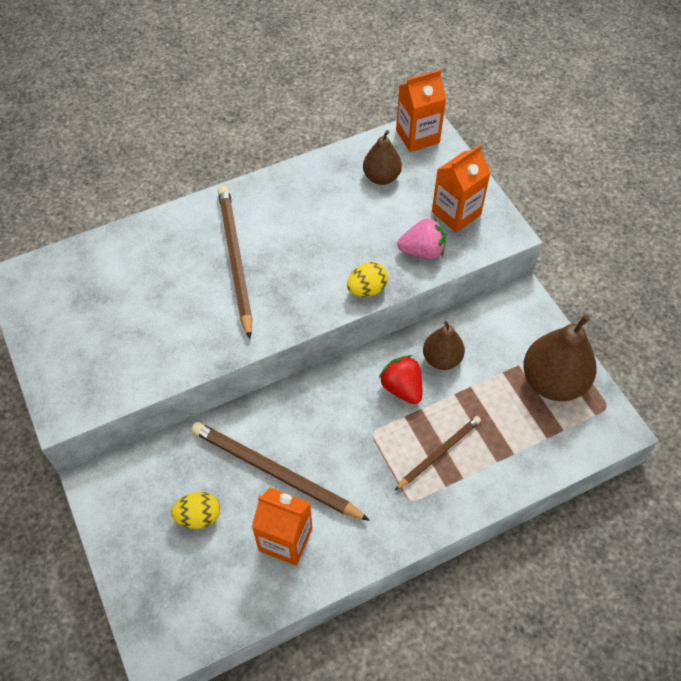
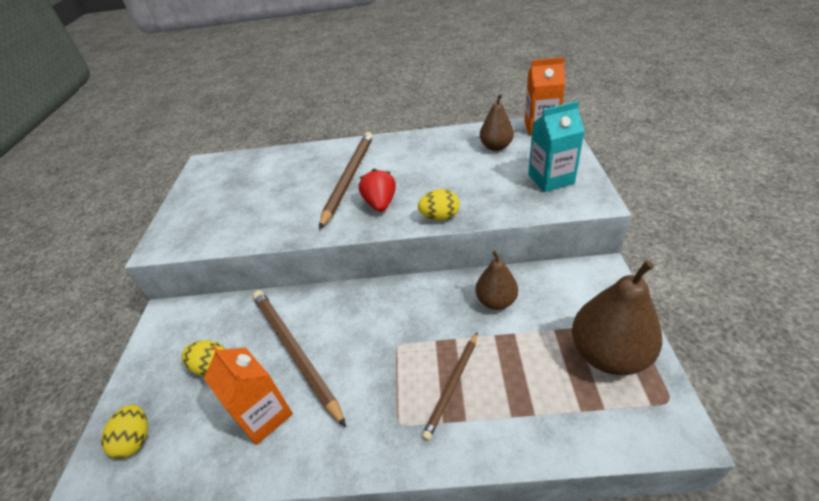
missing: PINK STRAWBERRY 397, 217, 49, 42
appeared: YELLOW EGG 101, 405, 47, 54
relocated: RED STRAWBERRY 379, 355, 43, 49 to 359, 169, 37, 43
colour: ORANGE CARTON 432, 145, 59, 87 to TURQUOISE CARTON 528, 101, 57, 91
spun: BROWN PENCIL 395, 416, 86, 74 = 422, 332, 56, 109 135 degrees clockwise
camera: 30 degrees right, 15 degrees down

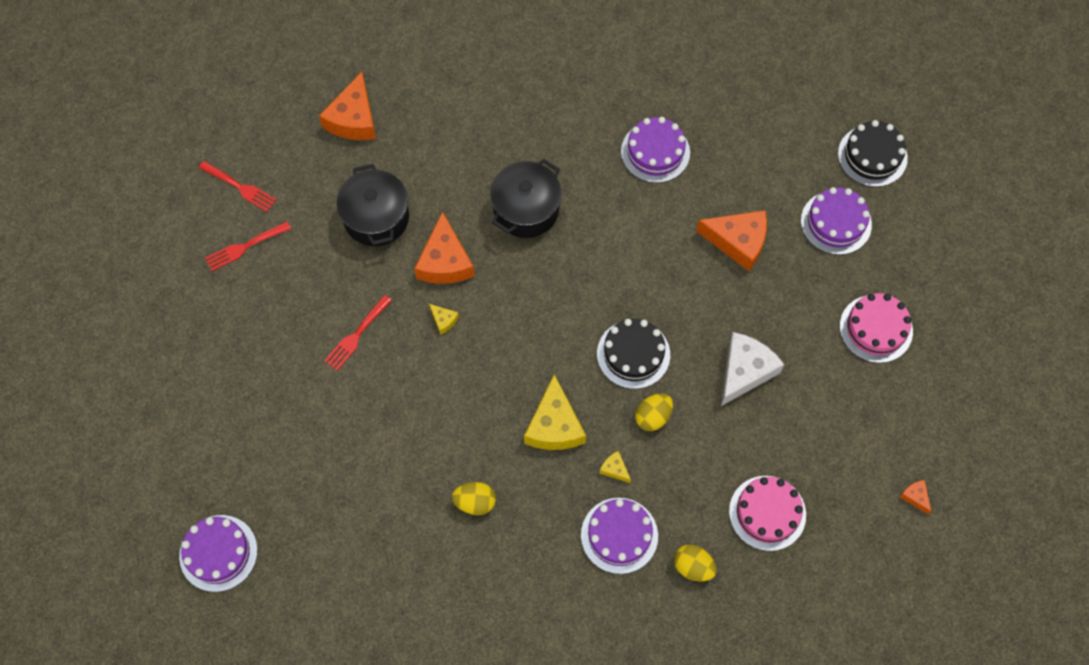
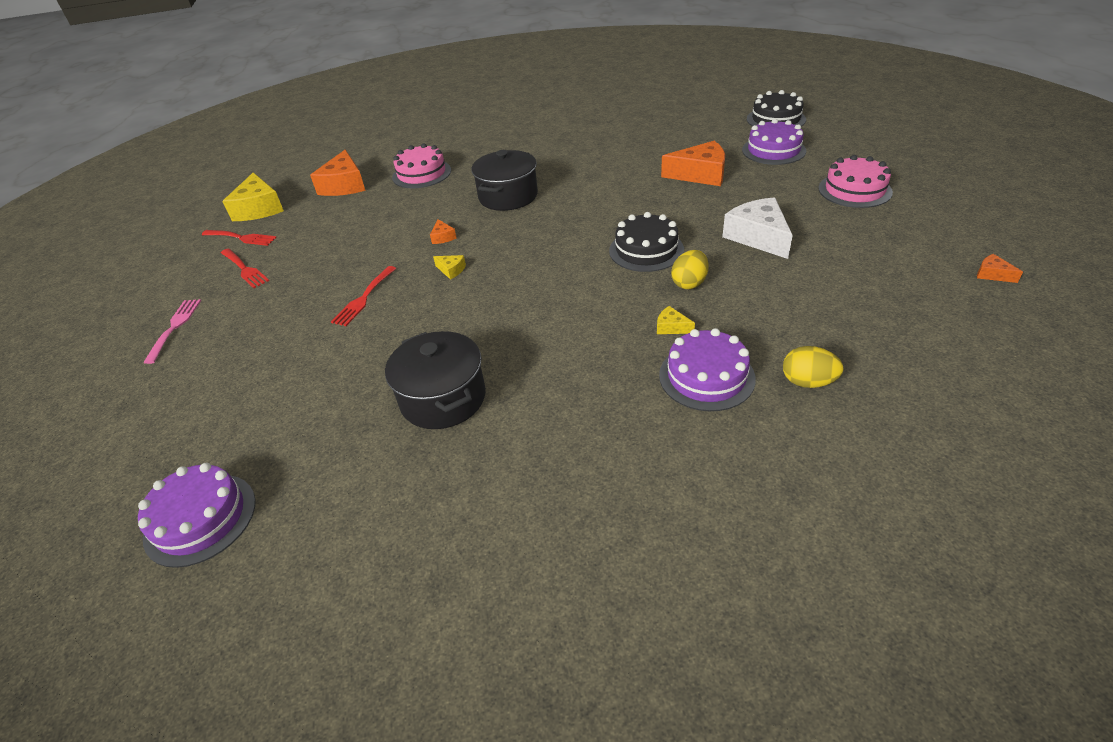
missing: YELLOW EGG 452, 482, 44, 33; PURPLE CAKE 621, 117, 69, 66
appeared: PINK FORK 143, 299, 58, 65
relocated: YELLOW CHEESE 524, 374, 62, 76 to 222, 173, 62, 48; BLACK POT 337, 164, 72, 82 to 385, 331, 101, 98; PINK CAKE 729, 476, 77, 75 to 392, 143, 59, 46
spun: RED FORK 205, 222, 86, 49 = 221, 248, 48, 40 90 degrees counterclockwise; WHITE CHEESE 721, 332, 63, 74 = 722, 197, 71, 62 45 degrees counterclockwise
size: ORANGE CHEESE 414, 211, 61, 73 = 430, 219, 27, 25 x0.45
camera: 10 degrees left, 25 degrees down

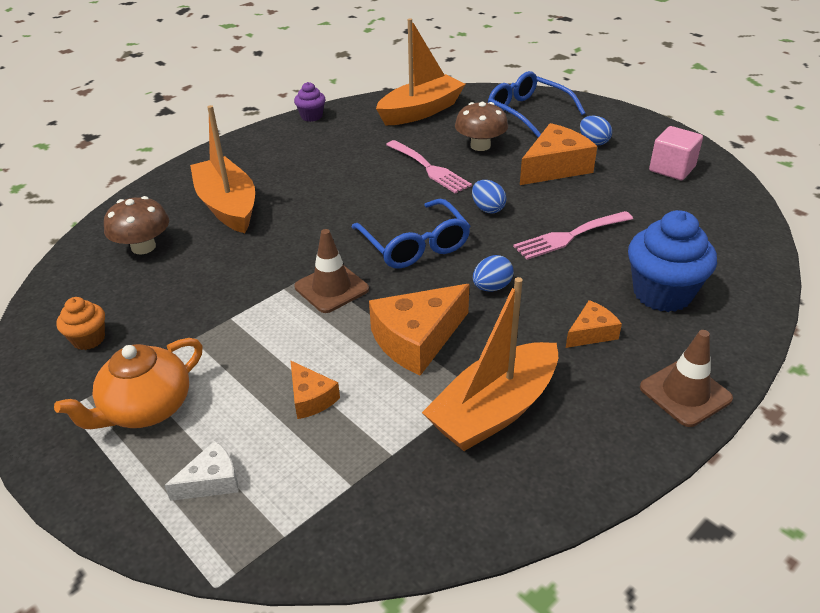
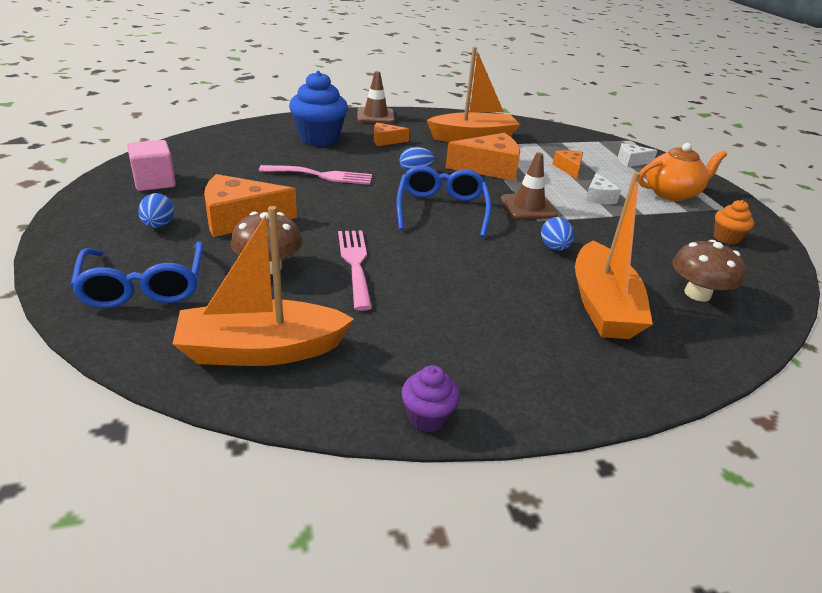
appeared: WHITE CHEESE 586, 173, 35, 31
relocated: BLUE EGG 472, 180, 35, 34 to 541, 217, 33, 34
camera: 155 degrees left, 5 degrees down

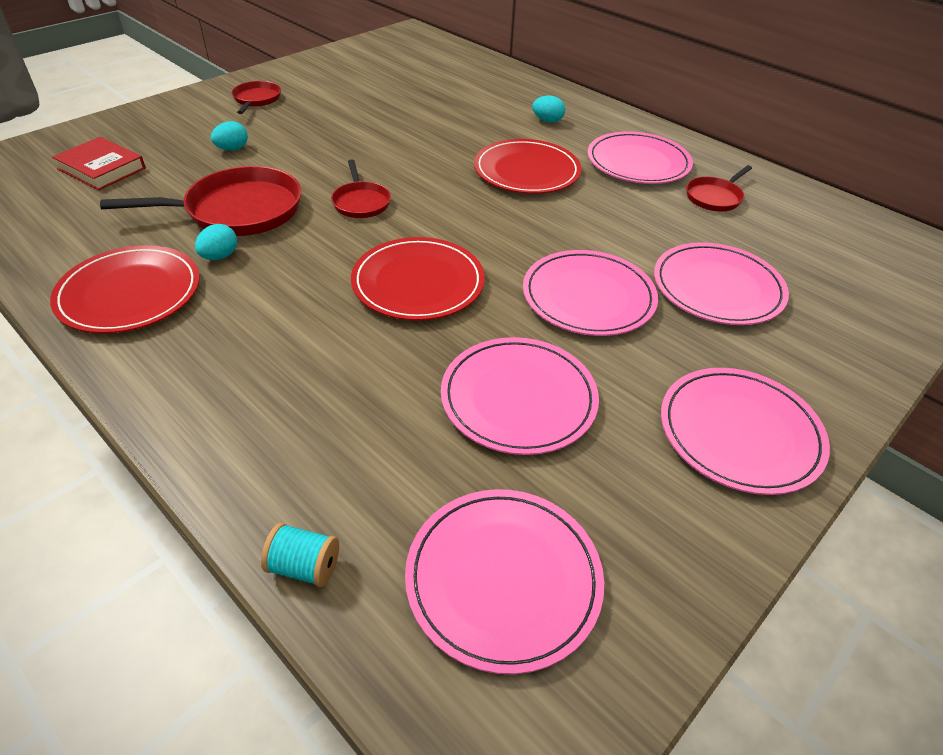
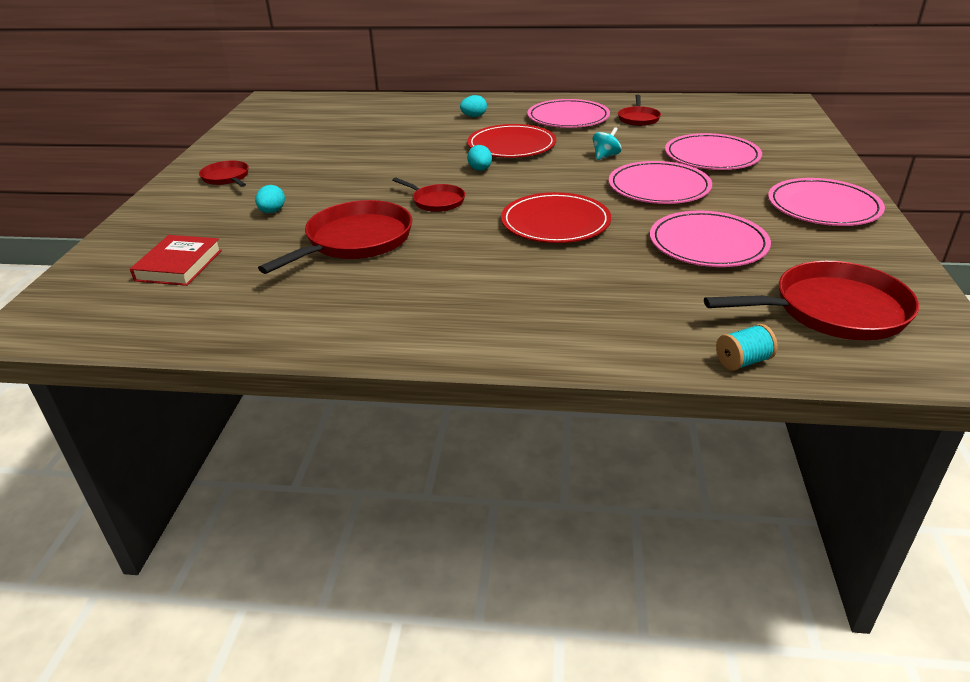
missing: RED PLATE 50, 245, 150, 89
appeared: TURQUOISE SPINNING TOP 593, 127, 28, 33
relocated: TURQUOISE EGG 195, 224, 42, 36 to 467, 145, 25, 26
exchanged: PINK PLATE 405, 489, 199, 185 to RED PAN 704, 261, 215, 79
spun: RED BOOK 52, 137, 94, 53 = 130, 235, 92, 51 75 degrees counterclockwise
camera: 35 degrees left, 10 degrees down

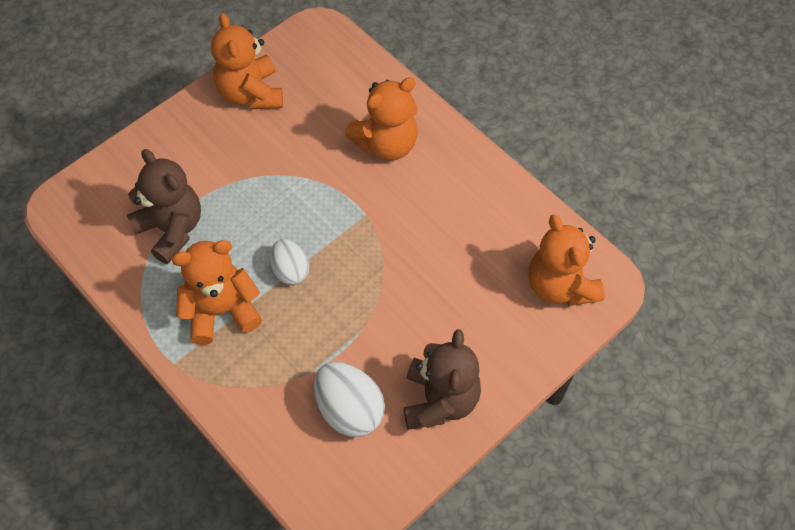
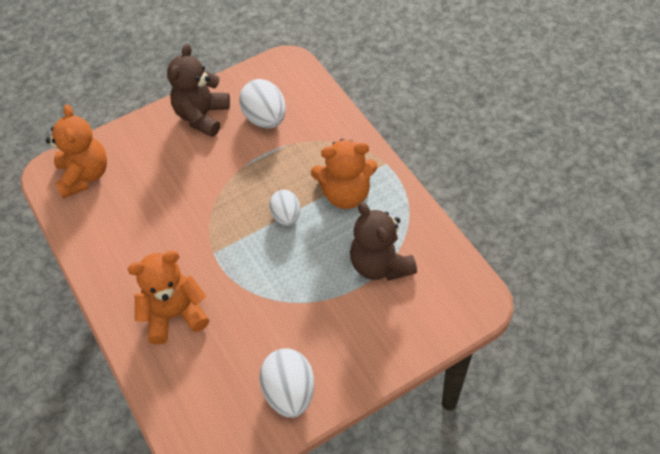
exchanged: ORANGE TEDDY BEAR 211, 13, 72, 96 to WHITE EGG 259, 348, 55, 70
camera: 165 degrees left, 5 degrees down

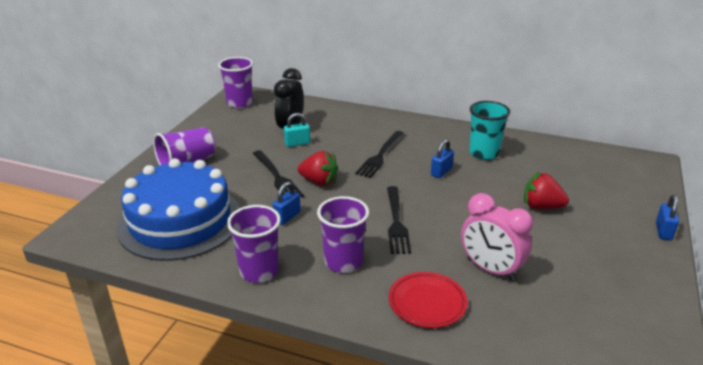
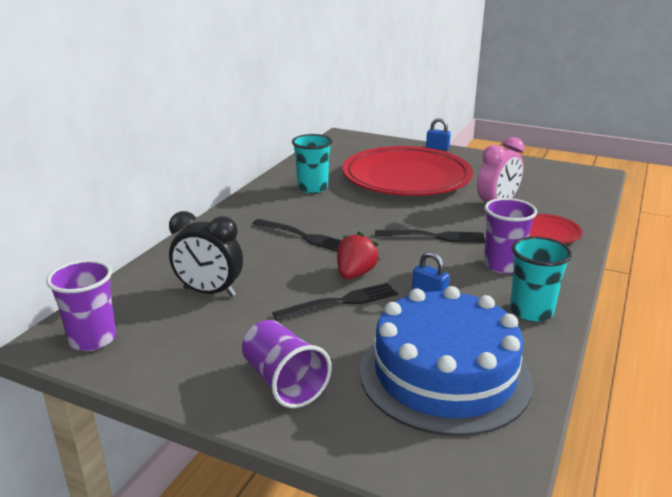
missing: TURQUOISE PADLOCK 284, 113, 26, 34; BLUE PADLOCK 431, 139, 23, 39
exchanged: RED STRAWBERRY 524, 172, 45, 37 to RED PLATE 343, 146, 130, 50
colour: PURPLE CUP 227, 205, 54, 78 to TURQUOISE CUP 510, 236, 62, 86
camera: 85 degrees left, 5 degrees down

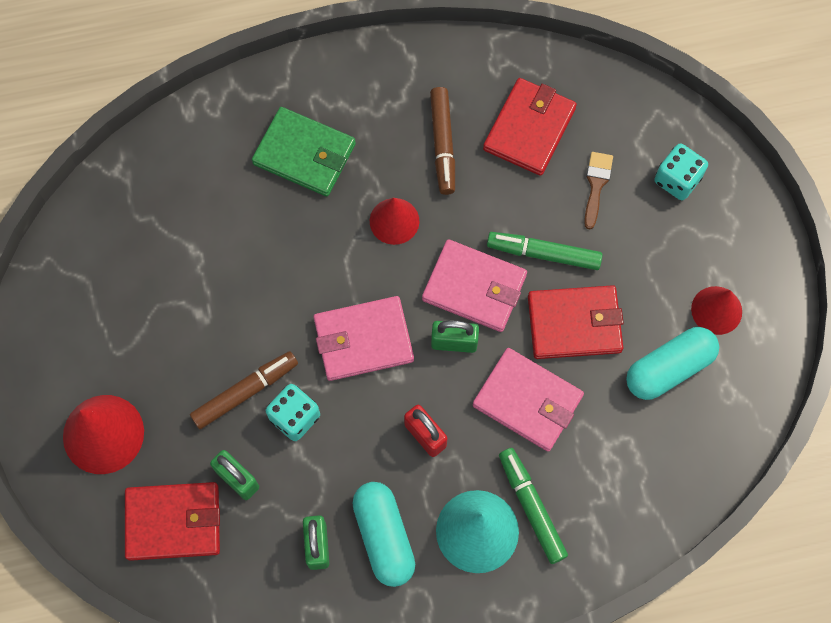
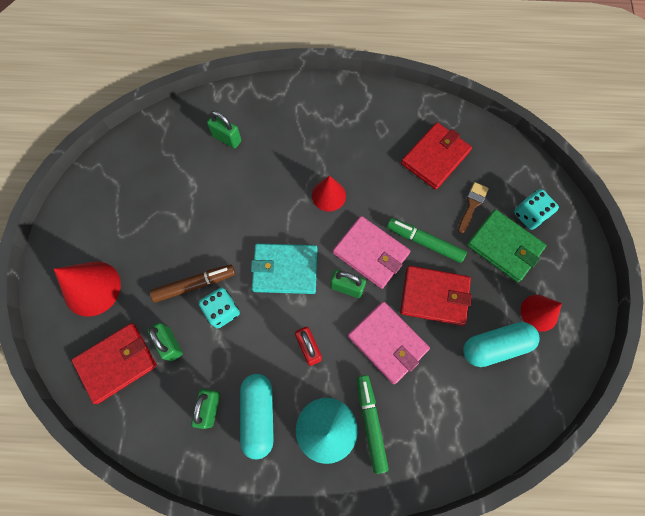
missing: BROWN MARKER 430, 87, 25, 108
appeared: GREEN PADLOCK 207, 111, 34, 38
relocated: GREEN WALLET 252, 107, 104, 89 to 467, 209, 80, 73
colour: PINK WALLET 313, 296, 101, 85 to TURQUOISE WALLET 251, 243, 67, 51
spun: RED WALLET 125, 482, 95, 79 = 72, 323, 85, 81 45 degrees counterclockwise
camera: 15 degrees right, 0 degrees up

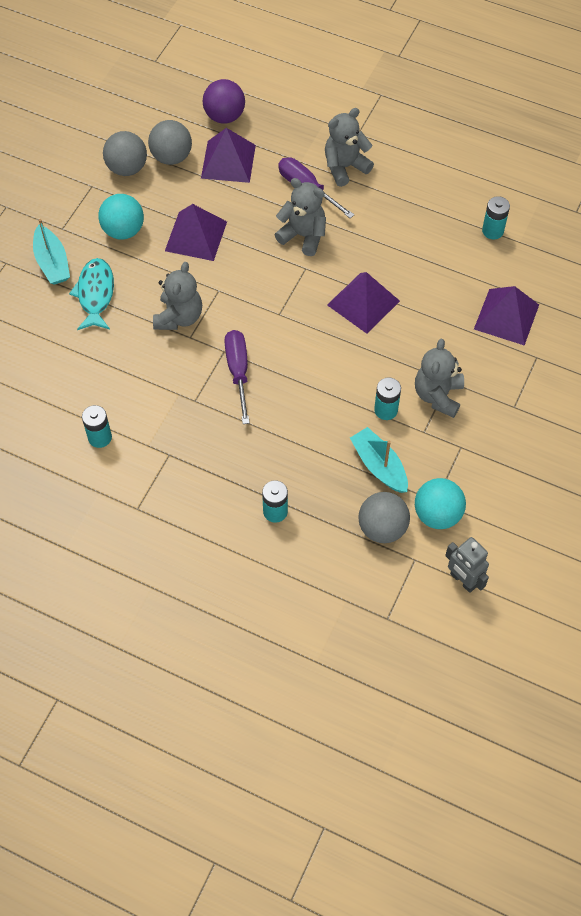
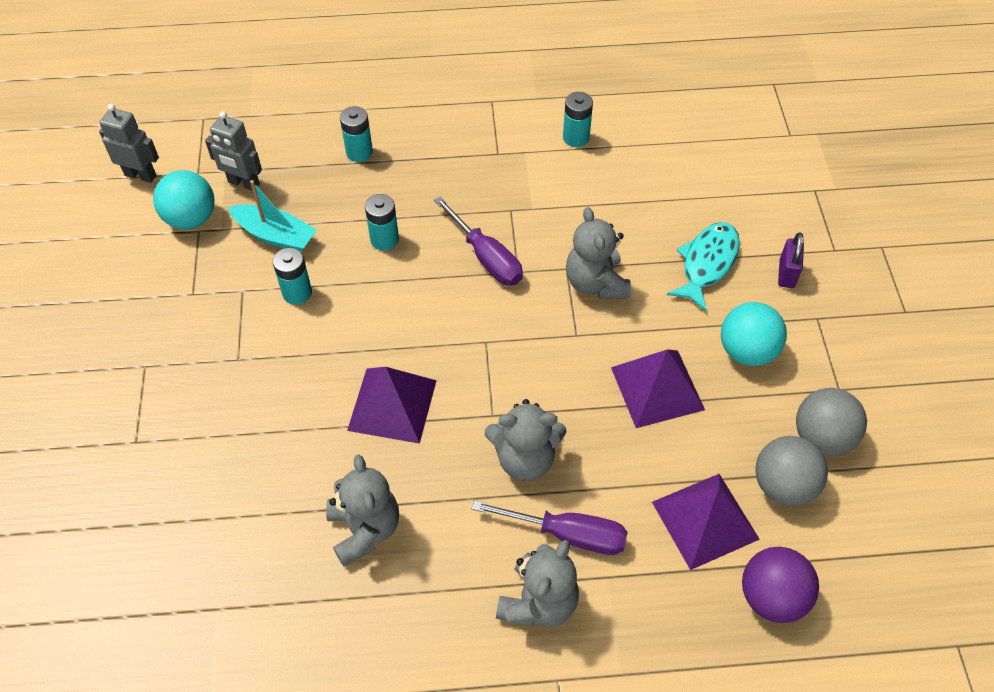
missing: PURPLE PYRAMID 474, 286, 65, 60
relocated: GREY TEDDY BEAR 415, 339, 49, 79 to 326, 455, 73, 112; TURQUOISE BATTERY 482, 196, 28, 43 to 365, 194, 34, 57
exchanged: GREY BALL 358, 492, 52, 51 to GREY ROBOT 205, 111, 57, 80; TURQUOISE BOAT 33, 219, 37, 66 to PURPLE PADLOCK 778, 232, 26, 56
spun: TURQUOISE FISH 69, 258, 45, 72 = 667, 222, 73, 89 120 degrees counterclockwise
camera: 150 degrees right, 5 degrees down

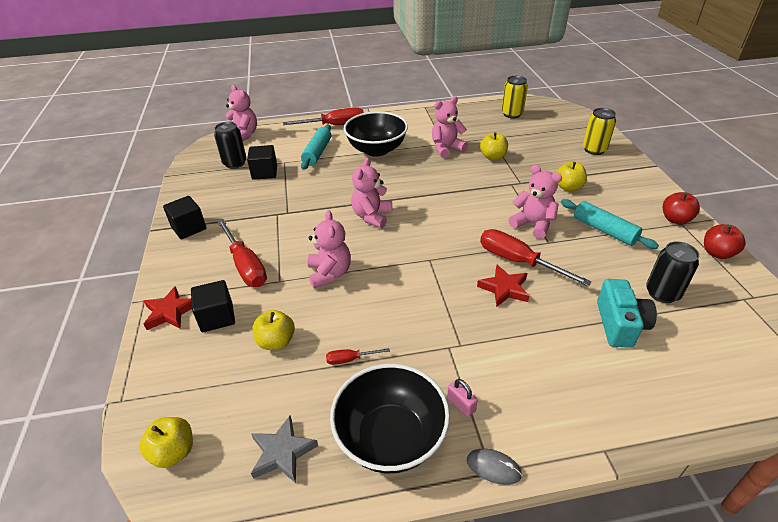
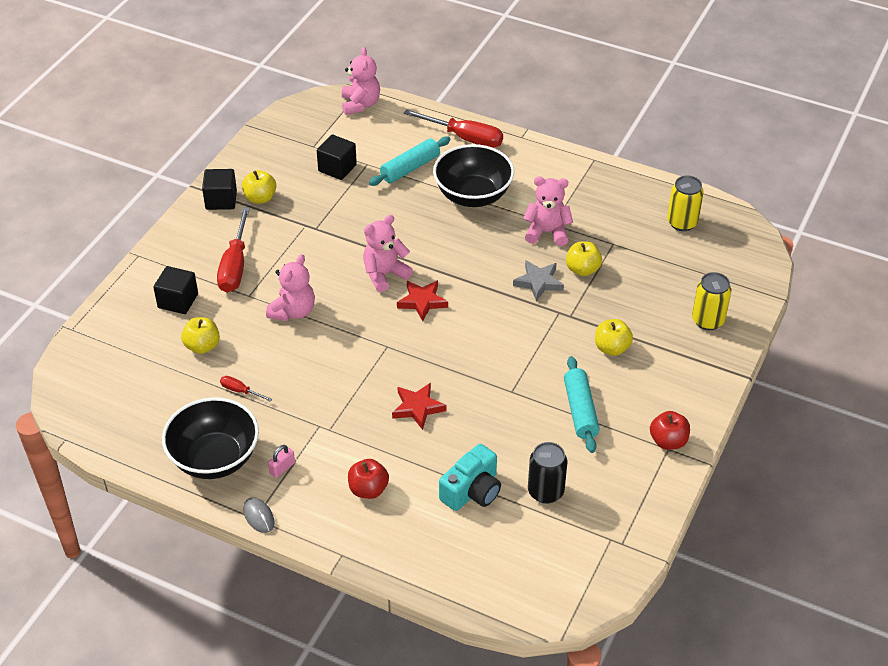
missing: BLACK CAN 214, 122, 33, 47; RED SCREWDRIVER 480, 229, 112, 58; PINK TEDDY BEAR 508, 165, 54, 74
relocated: YELLOW APPLE 139, 417, 54, 51 to 242, 170, 34, 34; RED APPLE 704, 224, 42, 35 to 348, 459, 41, 40; RED STAR 143, 286, 49, 44 to 397, 280, 51, 41; GREY STAR 251, 416, 67, 67 to 513, 261, 51, 41
spun: PINK PADLOCK 447, 379, 31, 38 = 268, 445, 27, 33 45 degrees clockwise
camera: 35 degrees right, 5 degrees up

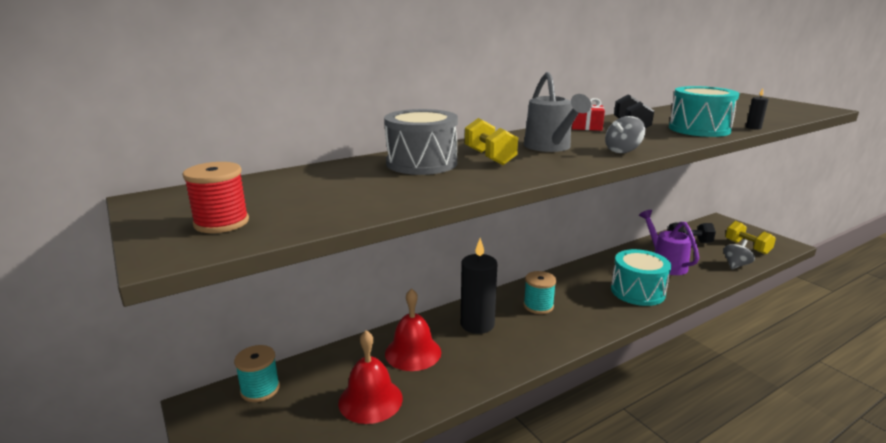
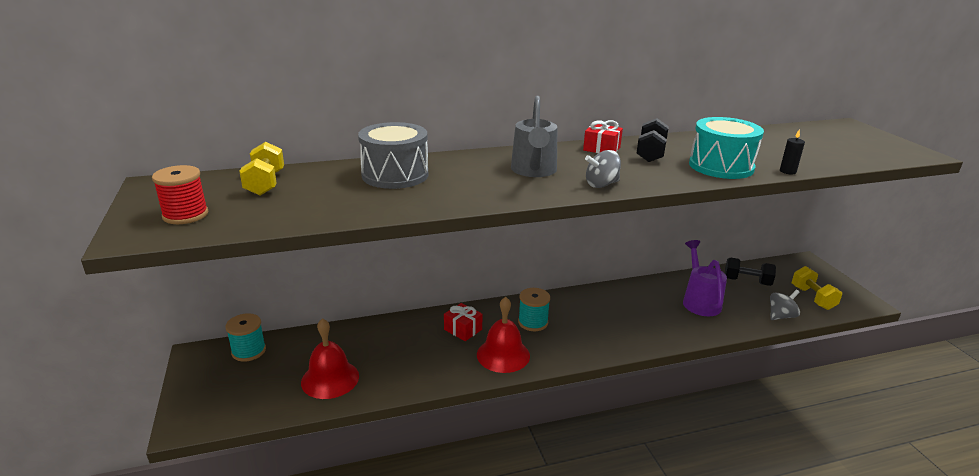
missing: TURQUOISE DRUM 611, 249, 60, 57
relocated: YELLOW DUMBBELL 465, 118, 53, 47 to 239, 142, 45, 53; RED BELL 385, 288, 56, 83 to 477, 297, 53, 76
exchanged: BLACK CANDLE 461, 238, 36, 96 to RED GIFT 444, 303, 39, 38
camera: 15 degrees right, 5 degrees up

